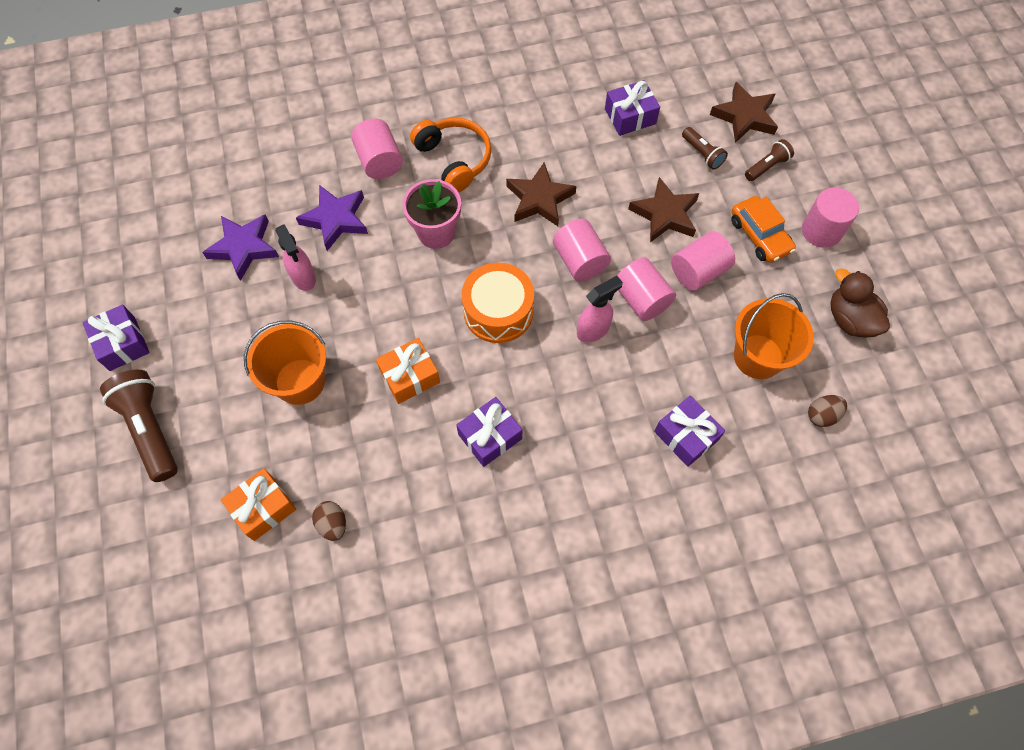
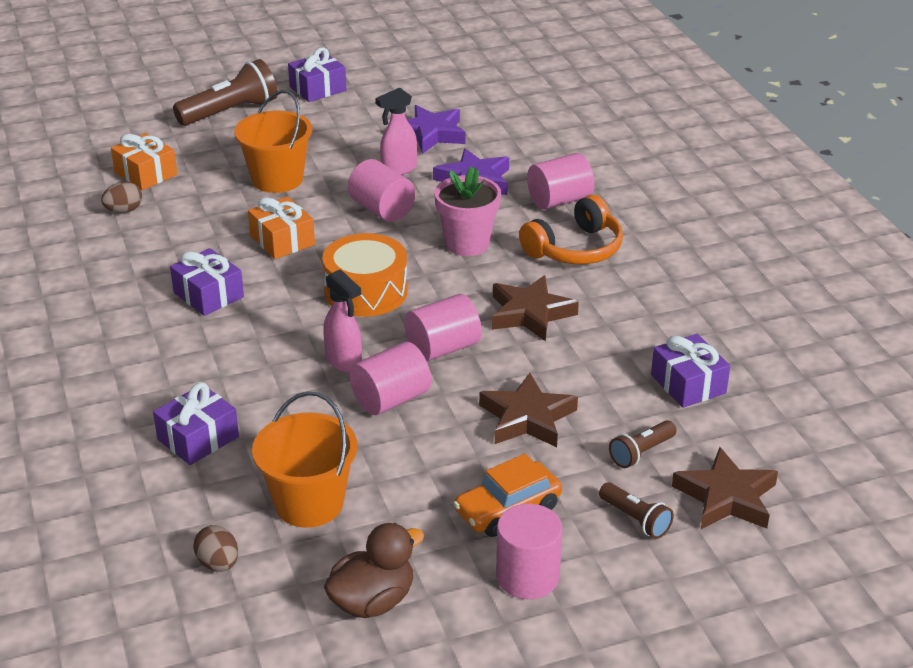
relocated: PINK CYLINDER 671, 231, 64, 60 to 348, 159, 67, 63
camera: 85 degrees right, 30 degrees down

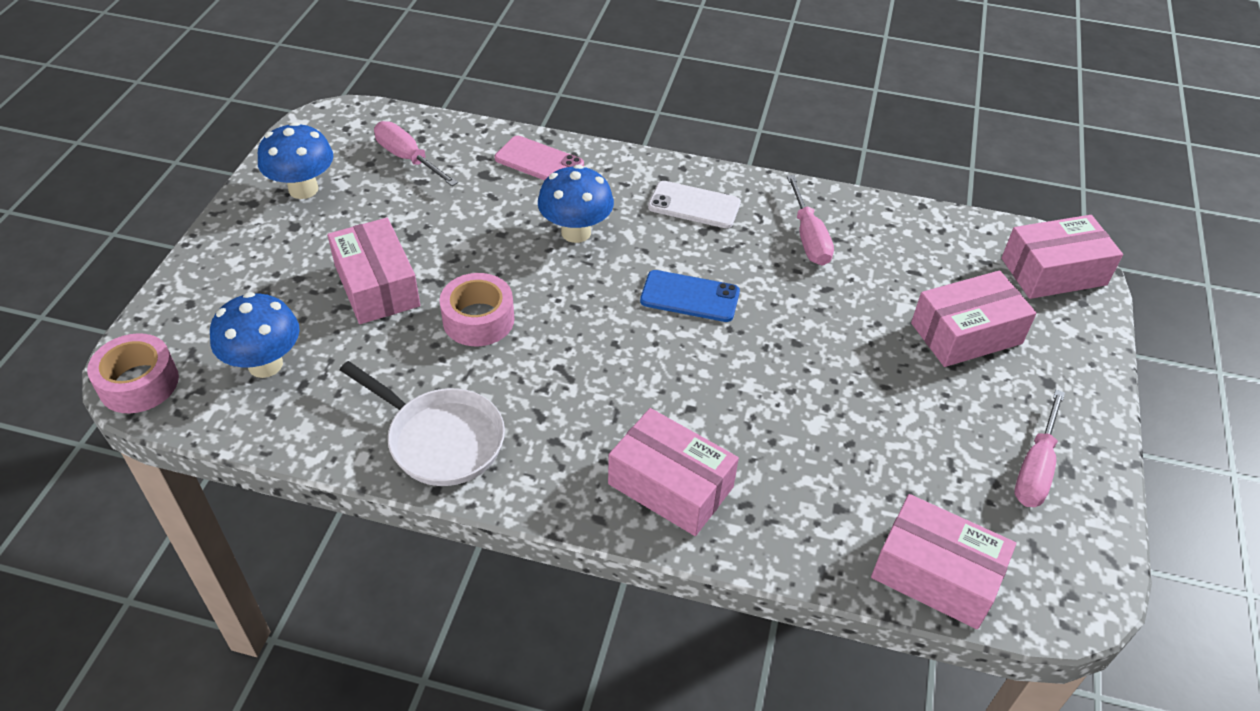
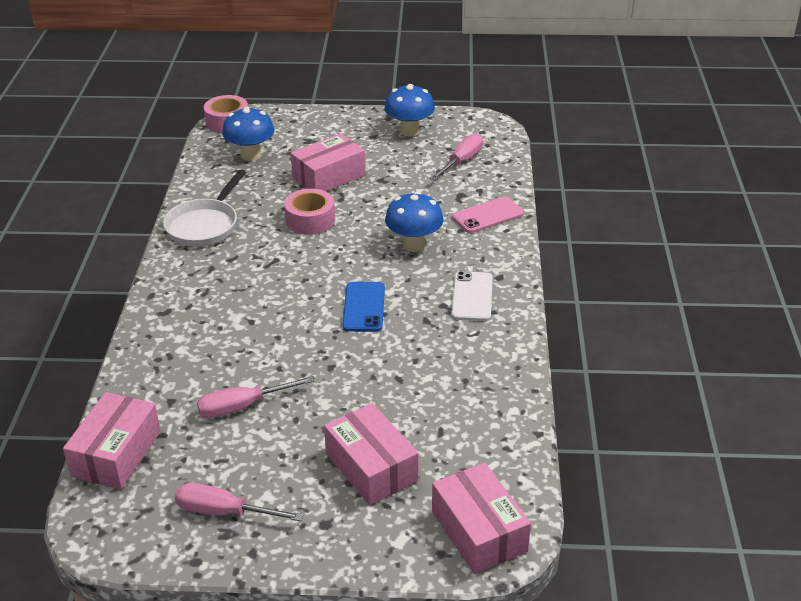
missing: PINK BOX 608, 408, 131, 128
relocated: PINK SCREWDRIVER 787, 175, 47, 91 to 197, 376, 118, 42
spun: PINK PHONE 495, 135, 89, 45 = 452, 197, 72, 36 45 degrees clockwise
camera: 80 degrees right, 10 degrees down

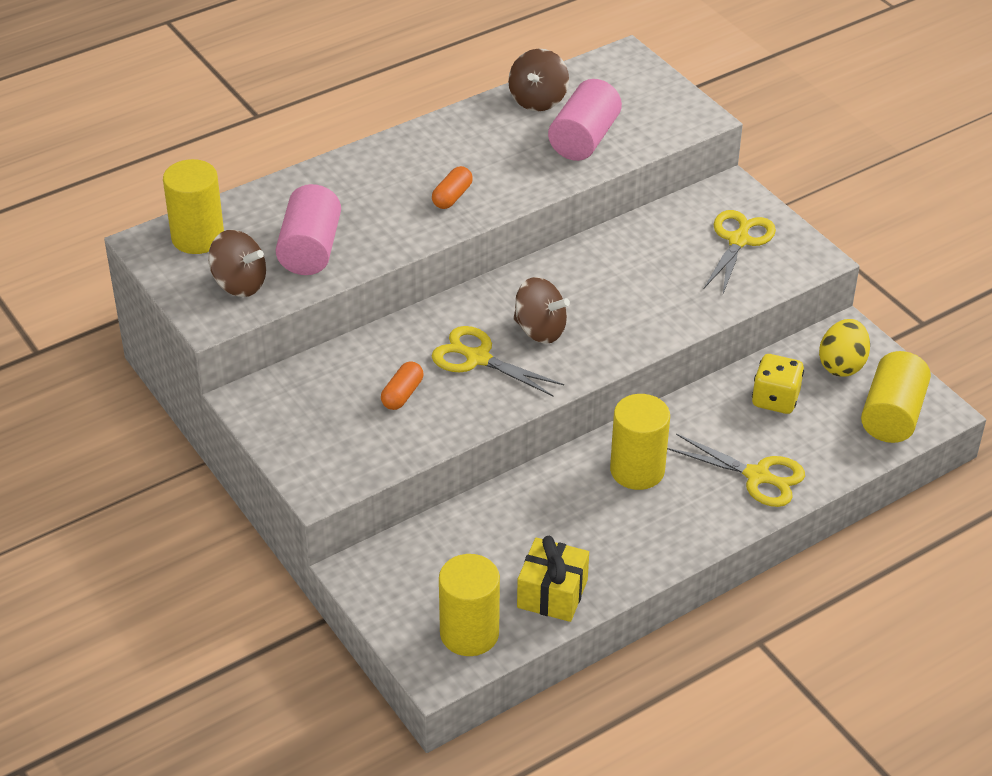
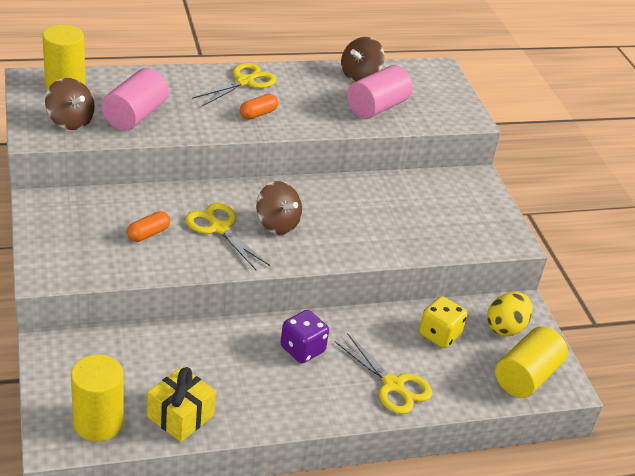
relocated: YELLOW SCISSORS 704, 210, 72, 83 to 192, 63, 85, 43
exchanged: YELLOW CYLINDER 610, 394, 60, 96 to PURPLE DICE 281, 310, 48, 53
camera: 15 degrees right, 5 degrees down

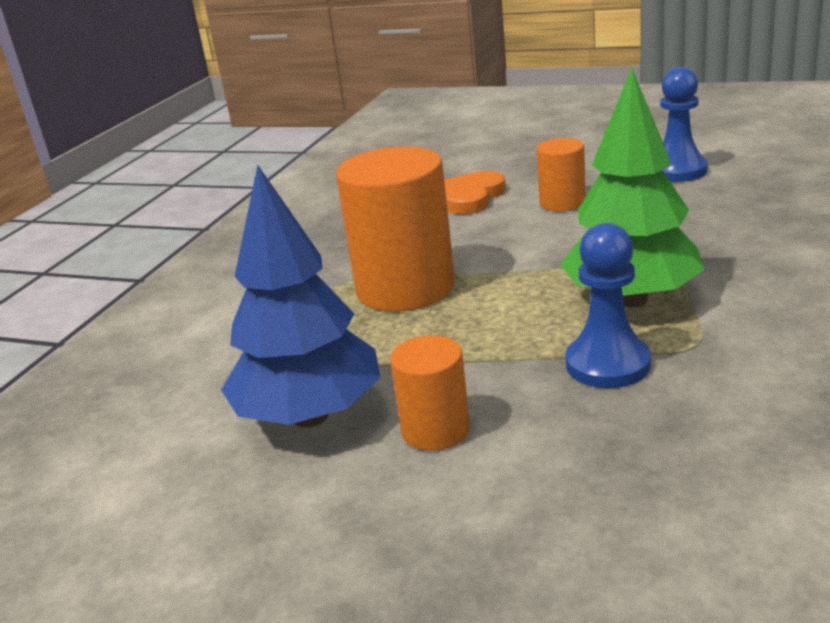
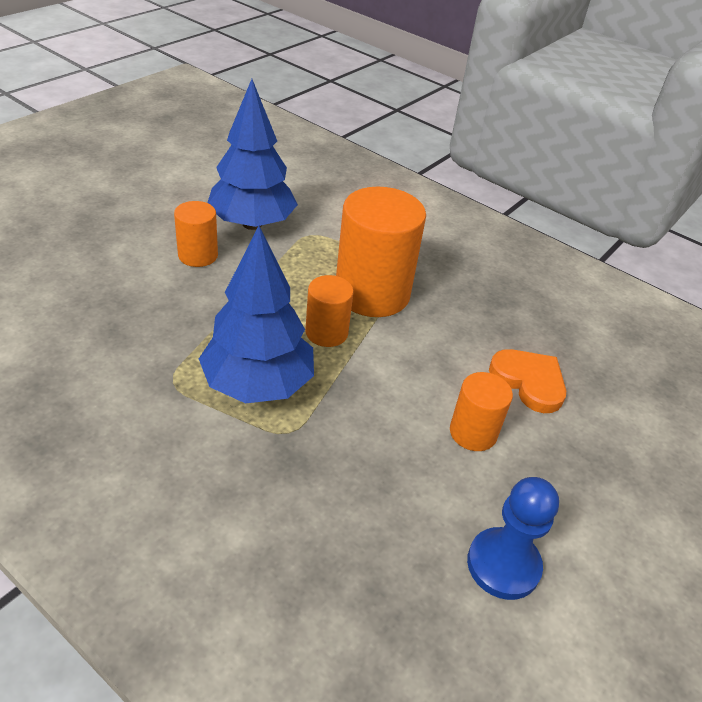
missing: BLUE PAWN 565, 223, 86, 165
appeared: ORANGE CYLINDER 305, 275, 49, 72
colour: GREEN TREE 560, 68, 145, 239 to BLUE TREE 199, 226, 115, 177
camera: 100 degrees right, 15 degrees up

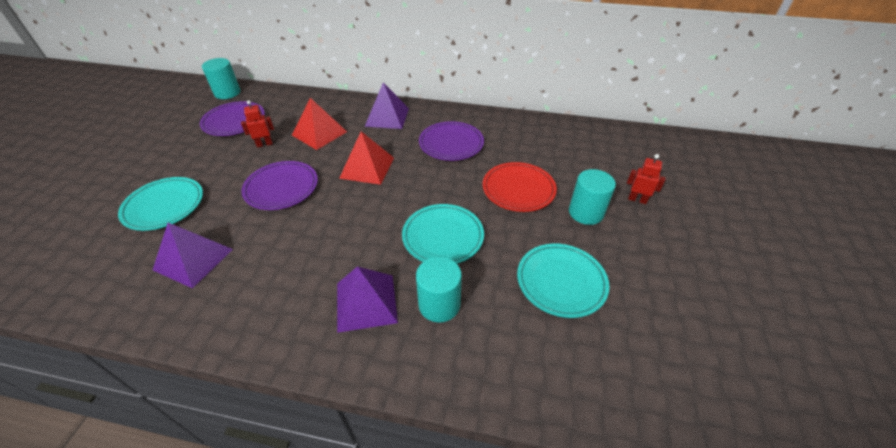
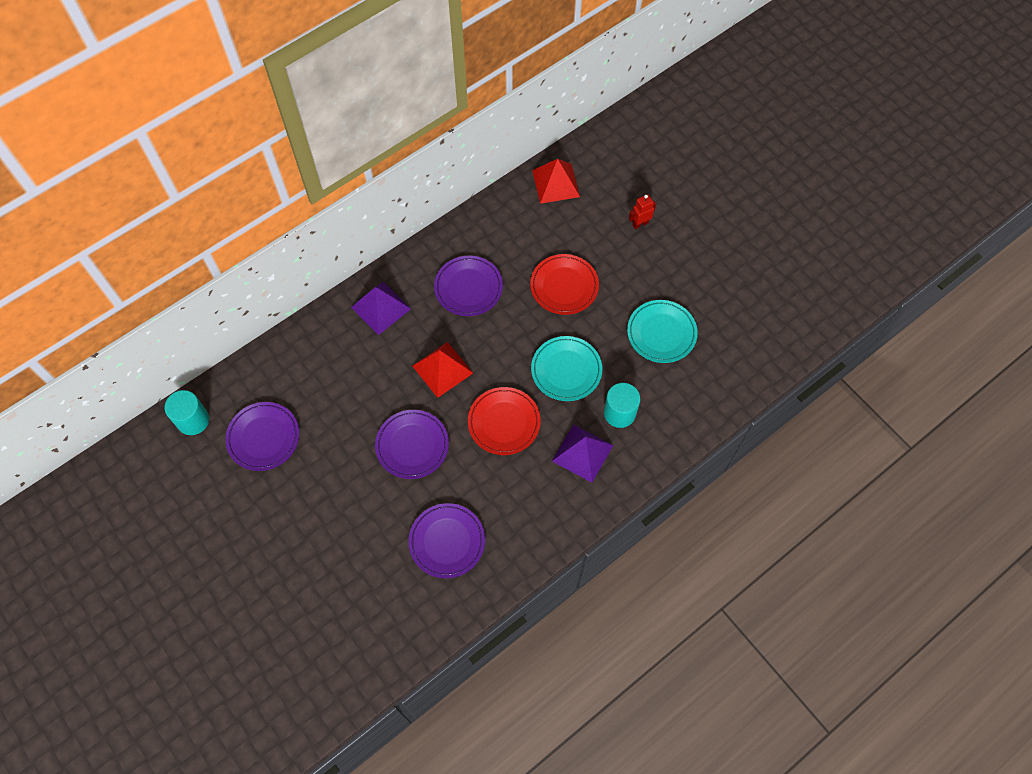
missing: TURQUOISE PLATE 118, 177, 85, 54; RED ROBOT 241, 100, 33, 48; TURQUOISE CYLINDER 569, 169, 47, 56
appeared: RED PLATE 468, 387, 73, 68
relocated: RED PYRAMID 292, 98, 55, 52 to 532, 159, 48, 45
exchanged: PURPLE PYRAMID 153, 223, 80, 66 to PURPLE PLATE 408, 503, 77, 75
camera: 50 degrees left, 20 degrees up

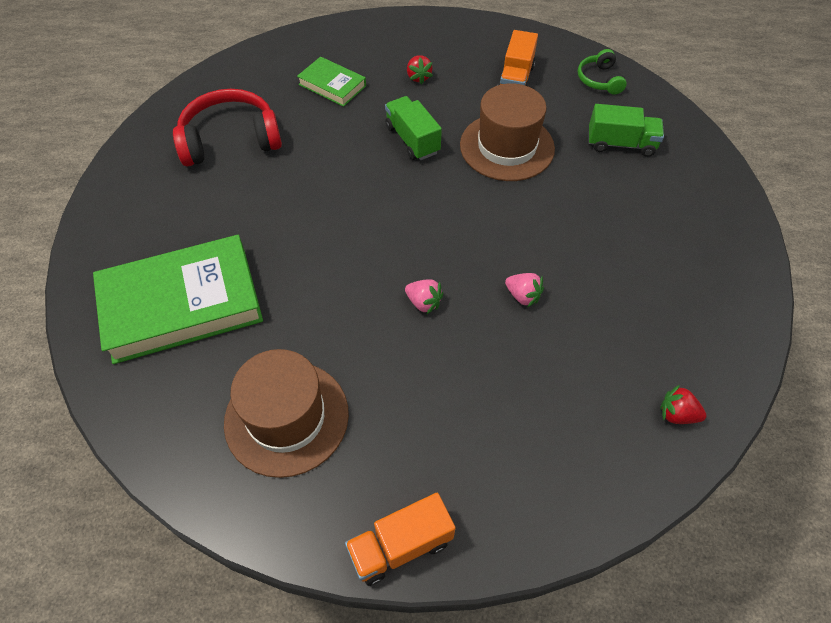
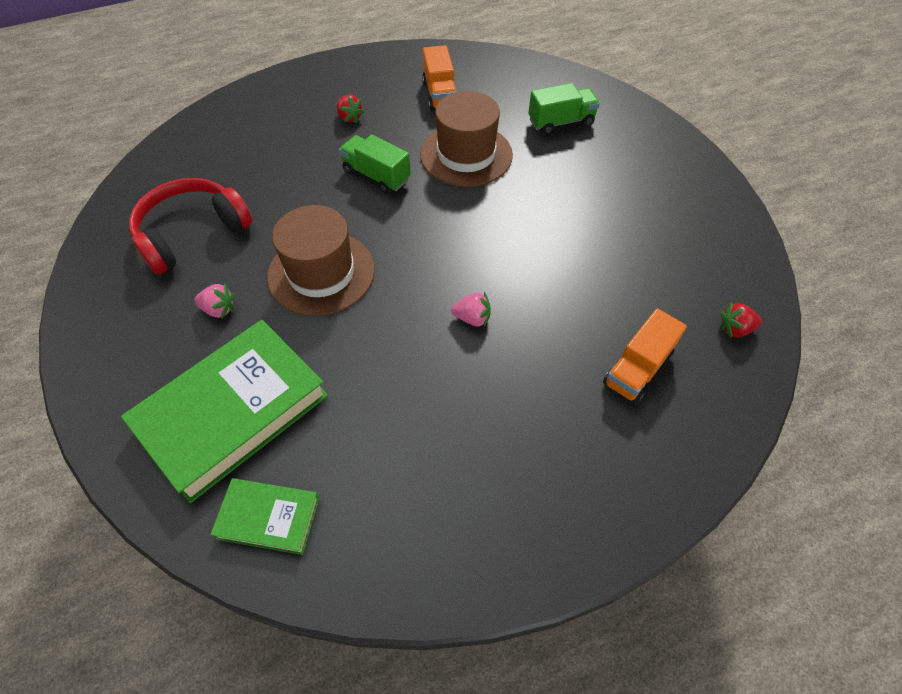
missing: GREEN HEADPHONES 578, 49, 49, 46
relocated: PINK STRAWBERRY 505, 273, 39, 35 to 194, 284, 40, 34; GREEN BOOK 297, 57, 69, 50 to 210, 478, 110, 77; BROWN HAT 224, 349, 125, 129 to 267, 205, 108, 111; ORANGE TRUCK 345, 493, 111, 93 to 603, 308, 84, 95
camera: 25 degrees left, 0 degrees up

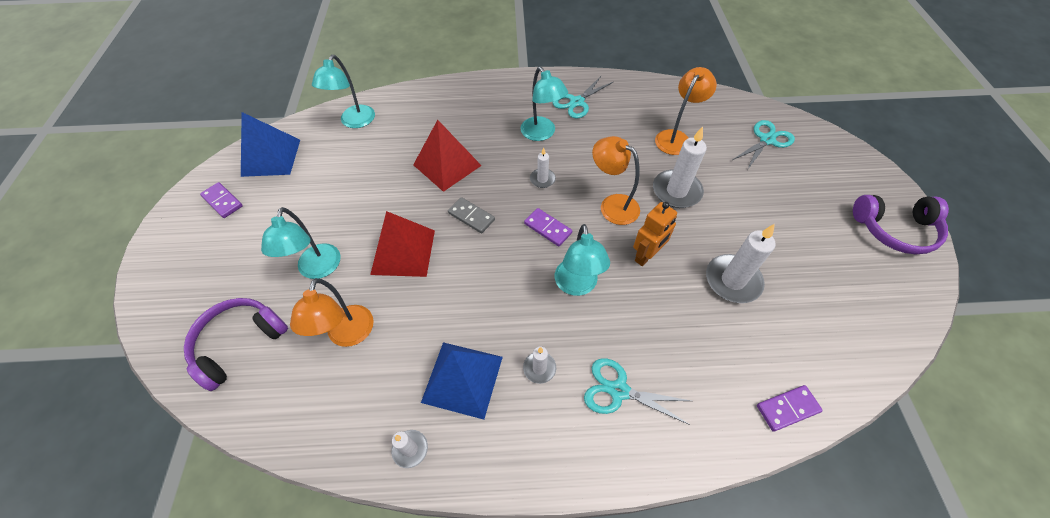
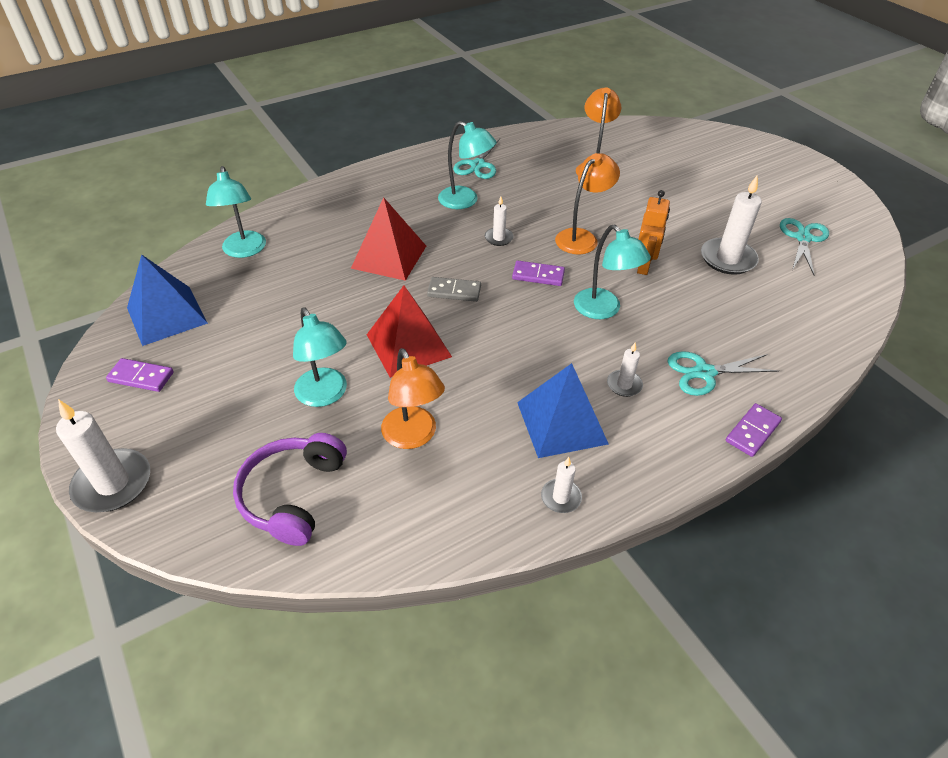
missing: PURPLE HEADPHONES 853, 195, 96, 59
relocated: WHITE CANDLE 653, 126, 54, 82 to 56, 399, 94, 113; PURPLE DOMINO 757, 385, 66, 46 to 726, 403, 56, 54; TURQUOISE SCISSORS 732, 120, 63, 50 to 780, 218, 49, 57
spun: ORANGE LAMP 592, 136, 48, 89 = 555, 153, 65, 102 120 degrees clockwise
camera: 30 degrees left, 10 degrees down

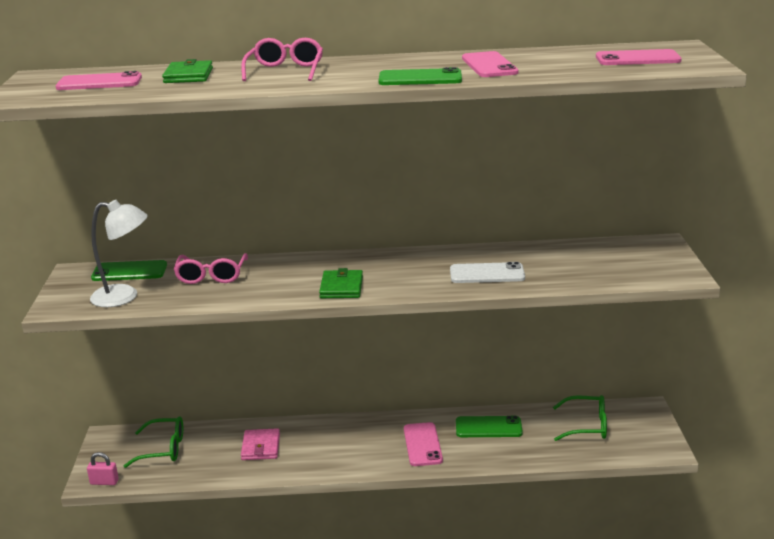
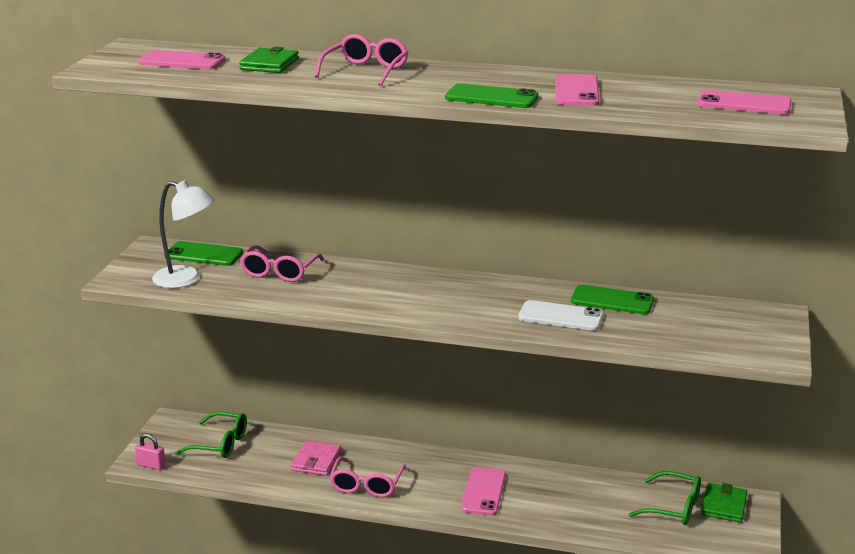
appeared: PINK GLASSES 329, 457, 77, 40
relocated: GREEN PHONE 456, 416, 67, 21 to 571, 285, 83, 30; GREEN WALLET 319, 268, 44, 30 to 701, 483, 46, 40
camera: 15 degrees right, 0 degrees up

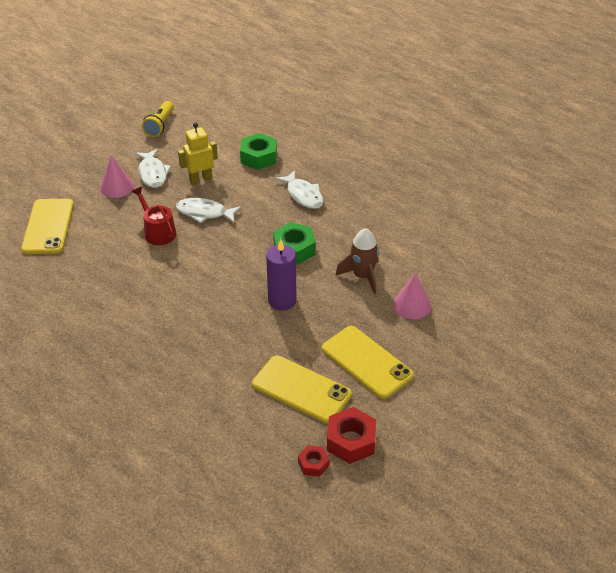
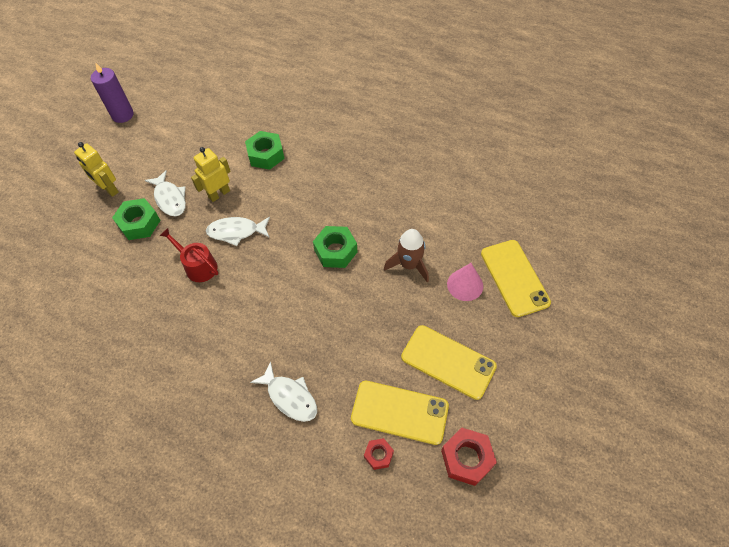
missing: YELLOW FLASHLIGHT 142, 101, 32, 36
appeared: YELLOW ROBOT 74, 142, 45, 55
relocated: PURPLE CANDLE 266, 239, 30, 72 to 91, 62, 43, 61; WHITE FISH 275, 170, 48, 39 to 250, 361, 67, 61; RED NUT 298, 445, 31, 32 to 364, 438, 30, 32; YELLOW PHONE 21, 199, 53, 55 to 481, 240, 70, 77
exchanged: PINK CONE 100, 155, 34, 43 to GREEN NUT 112, 198, 49, 42
camera: 15 degrees left, 15 degrees up

